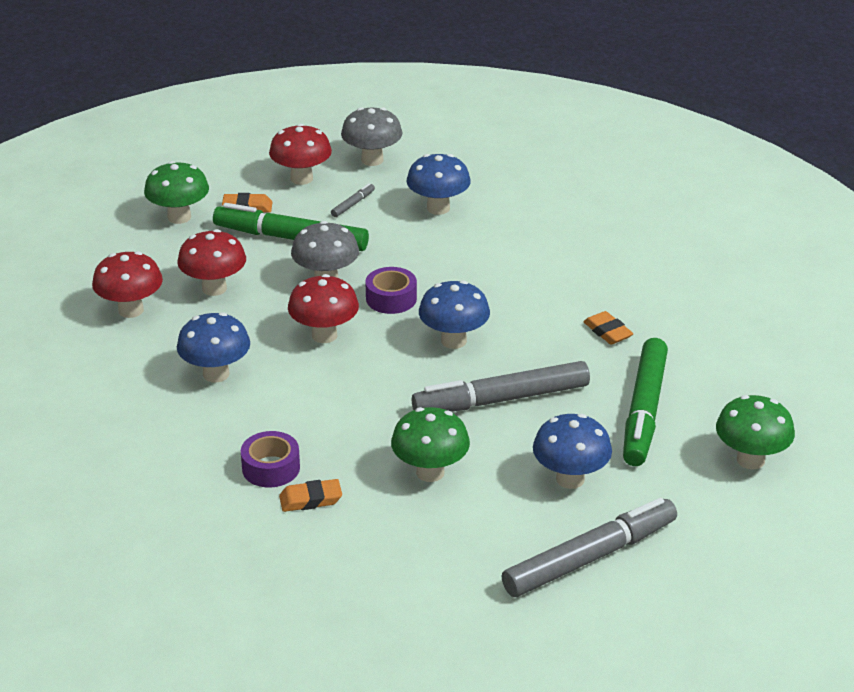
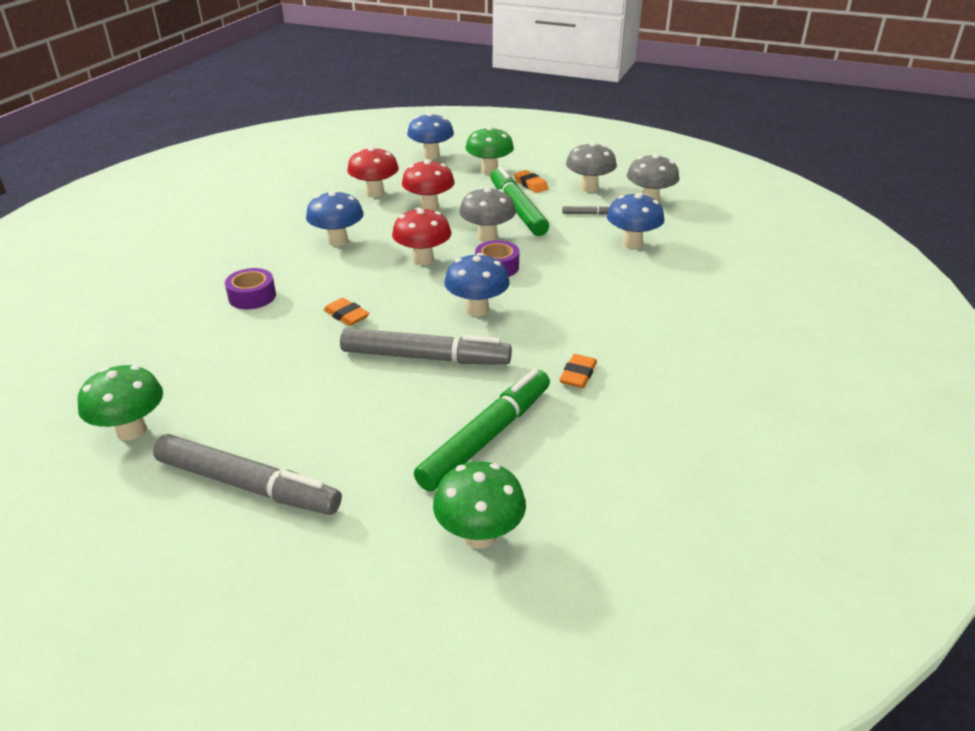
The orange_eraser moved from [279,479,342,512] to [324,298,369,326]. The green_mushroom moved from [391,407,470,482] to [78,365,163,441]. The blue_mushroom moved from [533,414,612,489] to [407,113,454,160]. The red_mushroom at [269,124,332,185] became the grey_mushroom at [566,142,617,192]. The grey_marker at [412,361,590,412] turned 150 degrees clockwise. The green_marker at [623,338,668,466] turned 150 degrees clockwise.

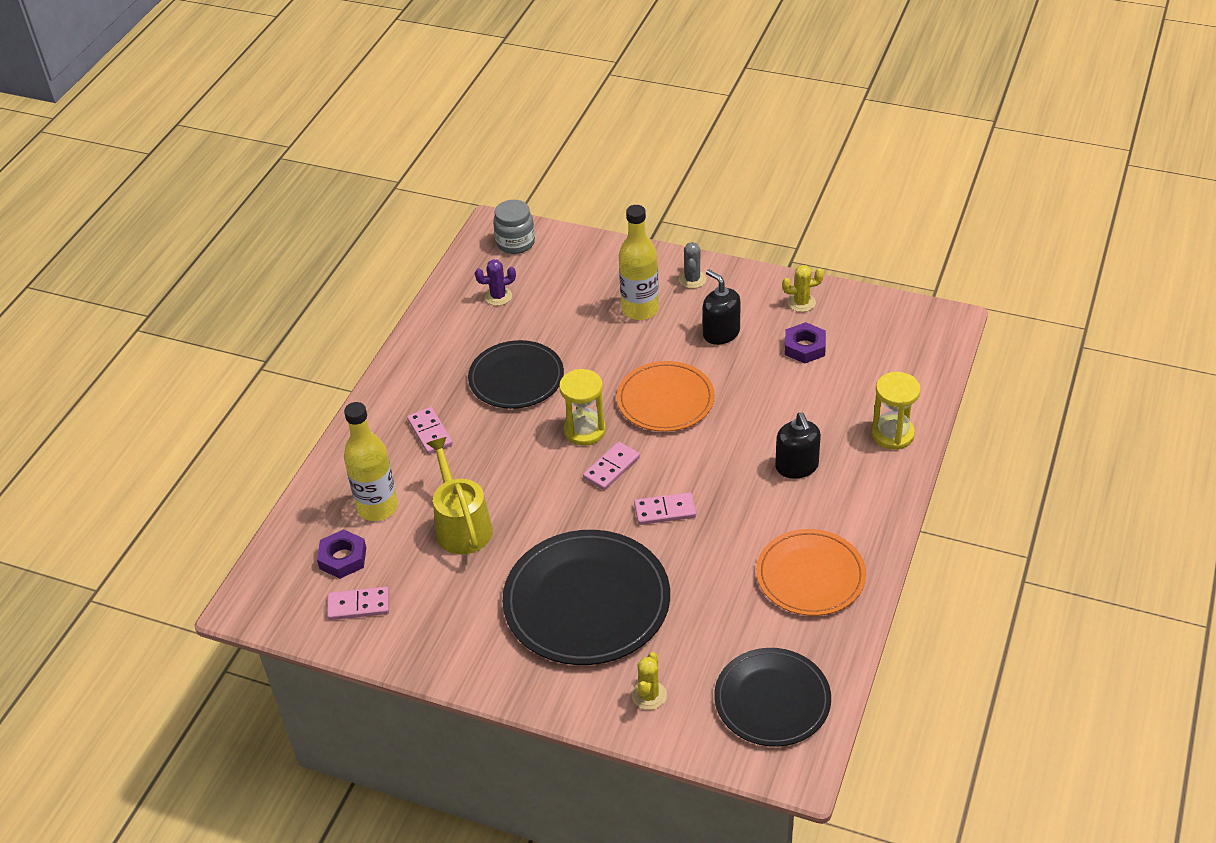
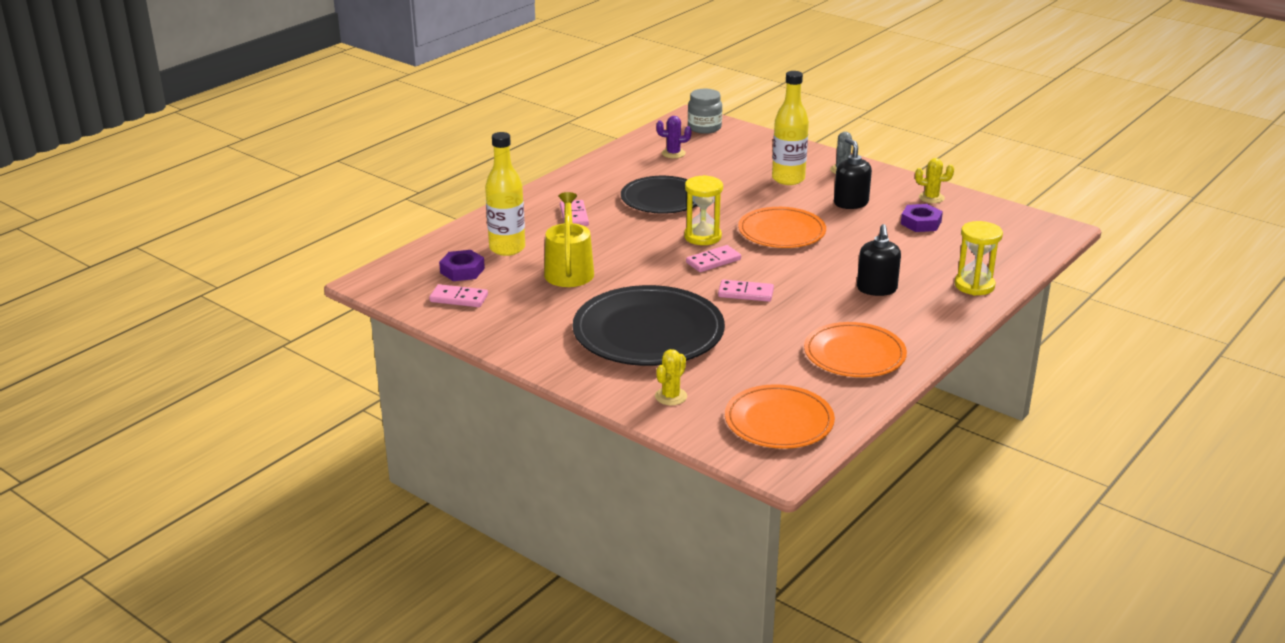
The black_plate at [714,648,831,747] became the orange_plate at [725,384,835,449].

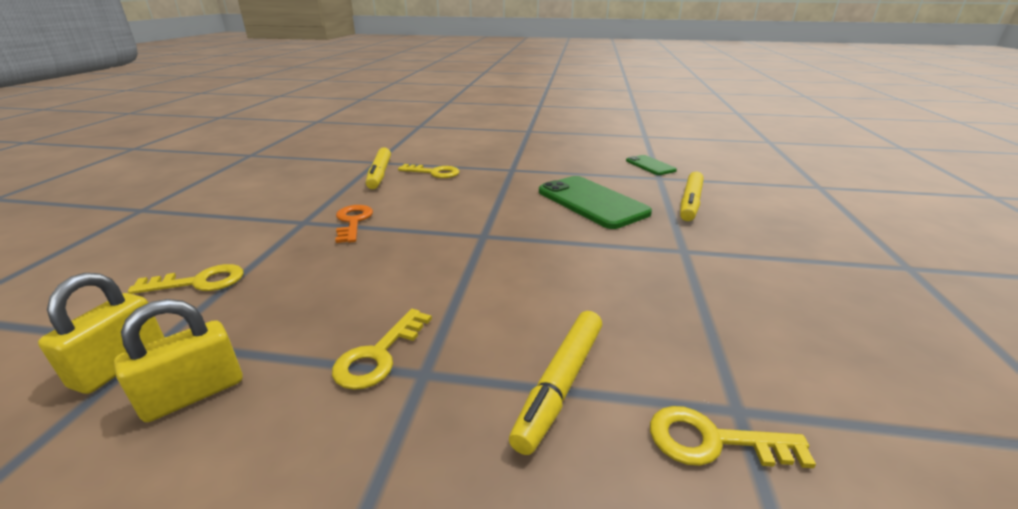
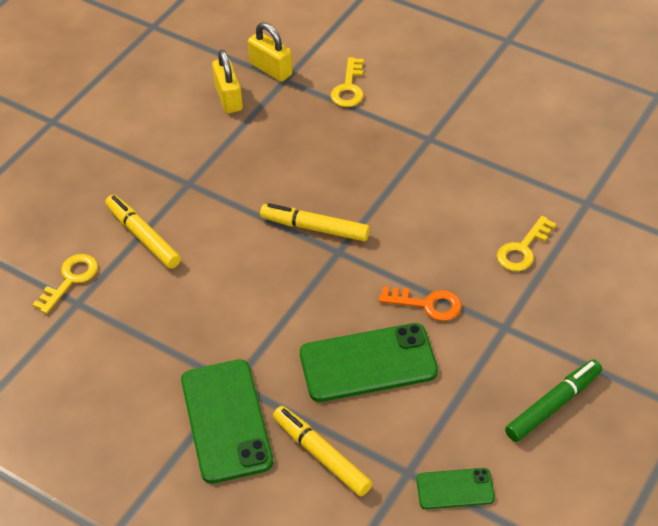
The yellow_key at [332,309,432,390] disappeared. The green_phone at [181,359,273,484] appeared. The green_marker at [505,359,602,442] appeared. The orange_key moved from [335,205,373,243] to [379,286,462,321]. The yellow_marker moved from [366,147,391,189] to [260,203,370,242].

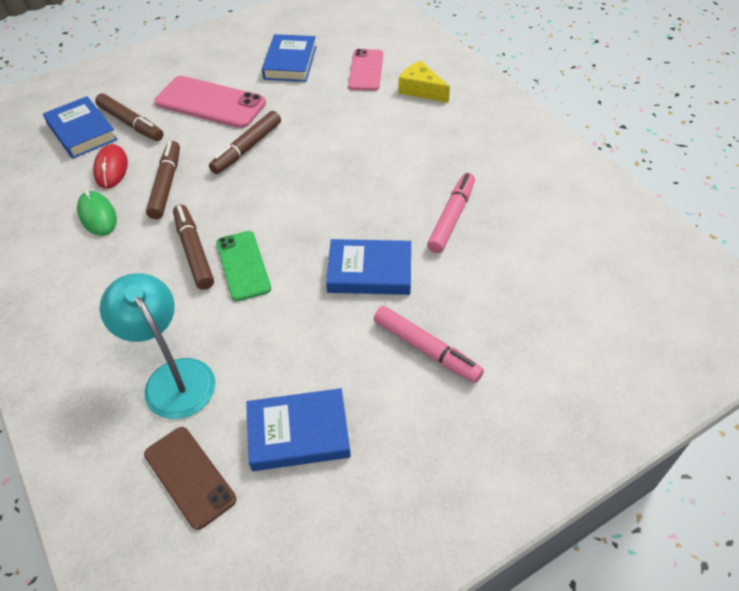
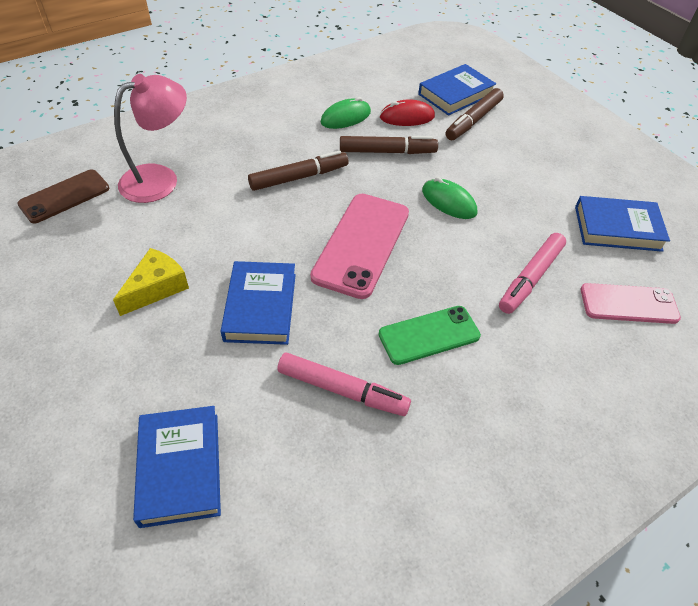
The pink_phone moved from [154,76,266,128] to [310,194,409,299]. The green_phone moved from [216,231,271,301] to [379,306,481,365]. The blue_book moved from [246,388,351,471] to [133,406,221,528]. The pink_marker moved from [374,306,484,383] to [499,233,566,314]. The yellow_cheese moved from [398,61,450,103] to [113,248,189,316]. The brown_marker at [209,111,281,174] was replaced by the green_mouse at [422,177,477,219]. The turquoise_lamp at [100,273,216,419] became the pink_lamp at [114,74,187,203].

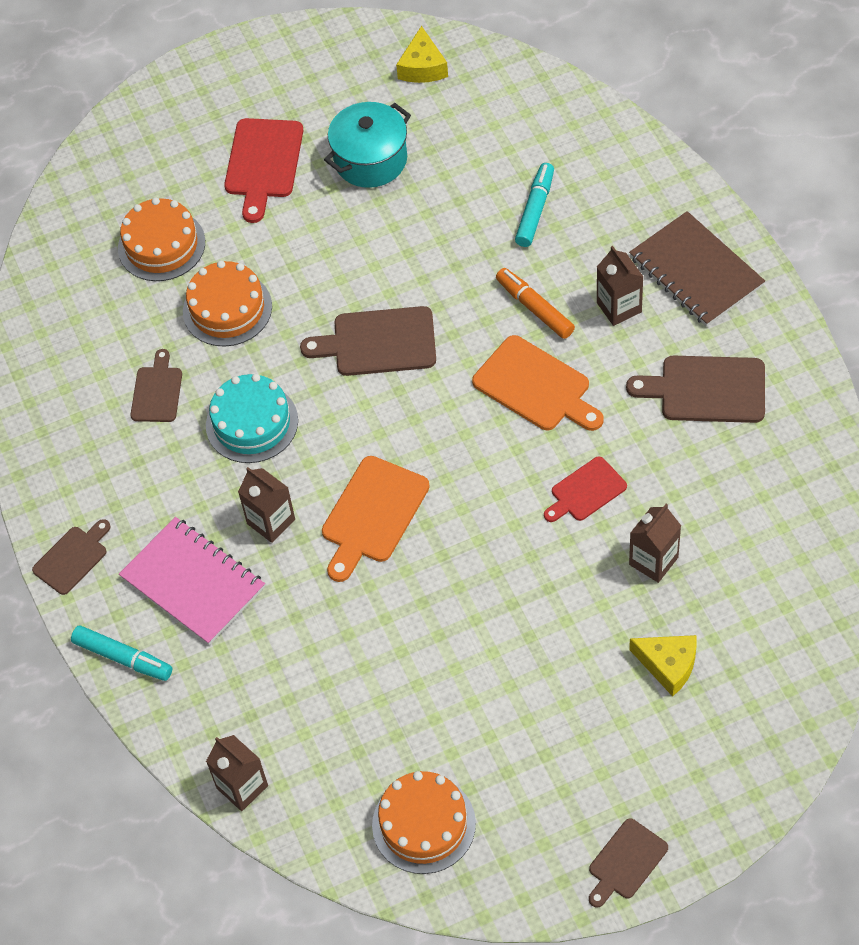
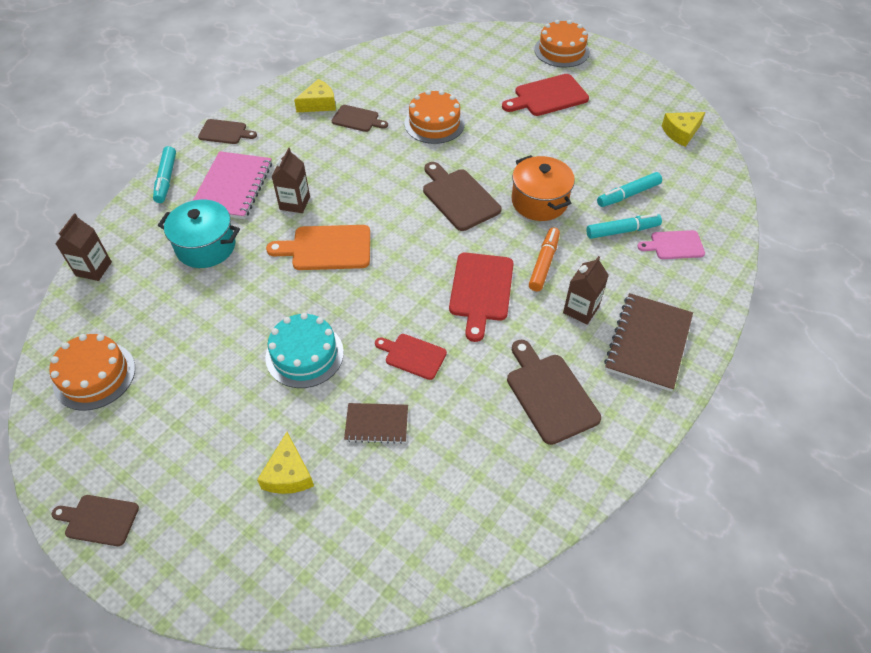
The yellow_cheese at [294,79,336,112] appeared. The orange_pot at [512,155,575,221] appeared. The turquoise_marker at [597,172,662,207] appeared. The pink_cutting_board at [637,230,705,259] appeared. The orange_cake moved from [118,197,205,281] to [534,20,590,67]. The turquoise_cake moved from [206,374,298,463] to [265,313,344,388]. The turquoise_pot moved from [324,102,411,188] to [158,200,240,268]. The brown_carton at [629,504,681,583] was replaced by the brown_notebook at [344,403,408,444]. The orange_cutting_board at [472,335,604,431] became the red_cutting_board at [449,253,514,342]. The brown_cutting_board at [131,349,182,422] turned 45 degrees clockwise.

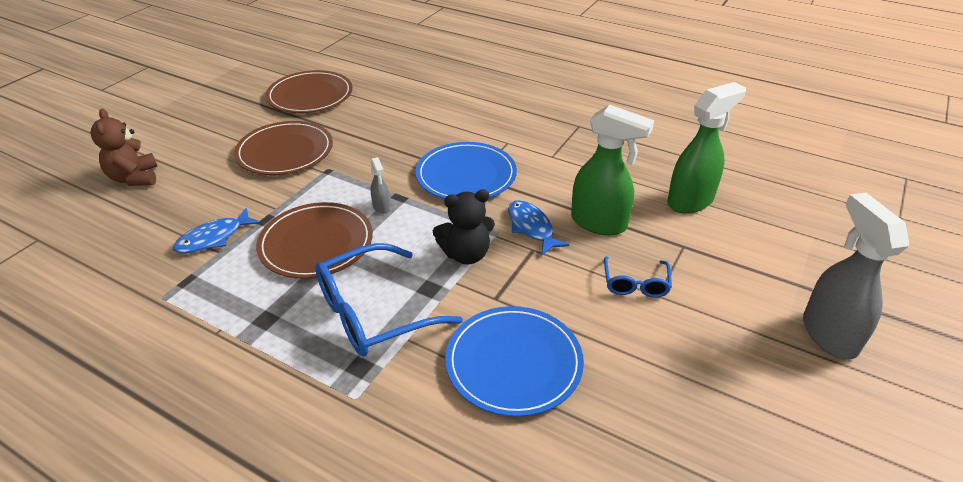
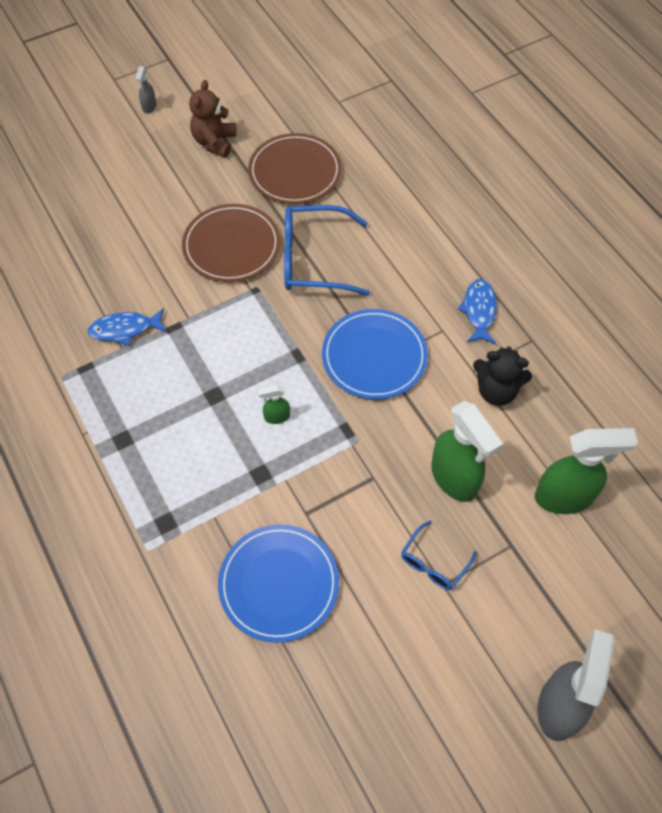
The brown_plate at [256,202,373,279] disappeared. The green_spray_bottle at [258,385,290,424] appeared. The brown_teddy_bear moved from [91,109,157,186] to [189,80,236,158]. The blue_glasses moved from [315,243,463,357] to [284,205,370,296]. The grey_spray_bottle moved from [370,157,390,214] to [135,66,156,113]. The black_teddy_bear moved from [433,190,495,265] to [473,346,532,406]. The blue_fish moved from [508,200,569,255] to [457,279,497,344].

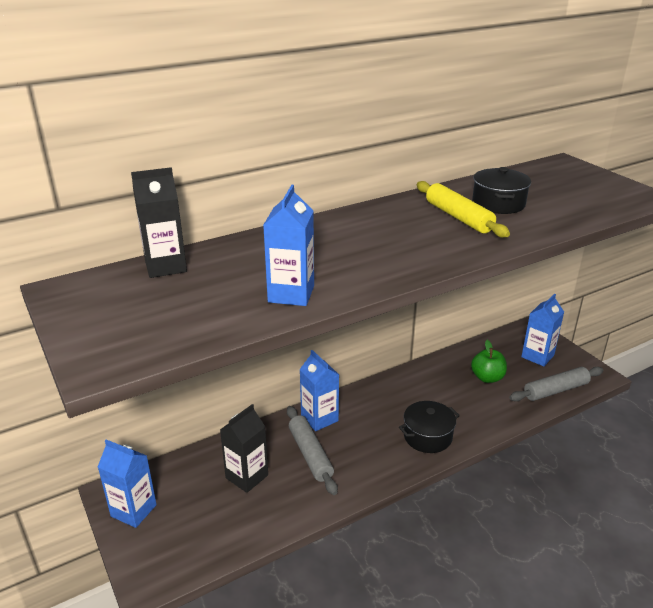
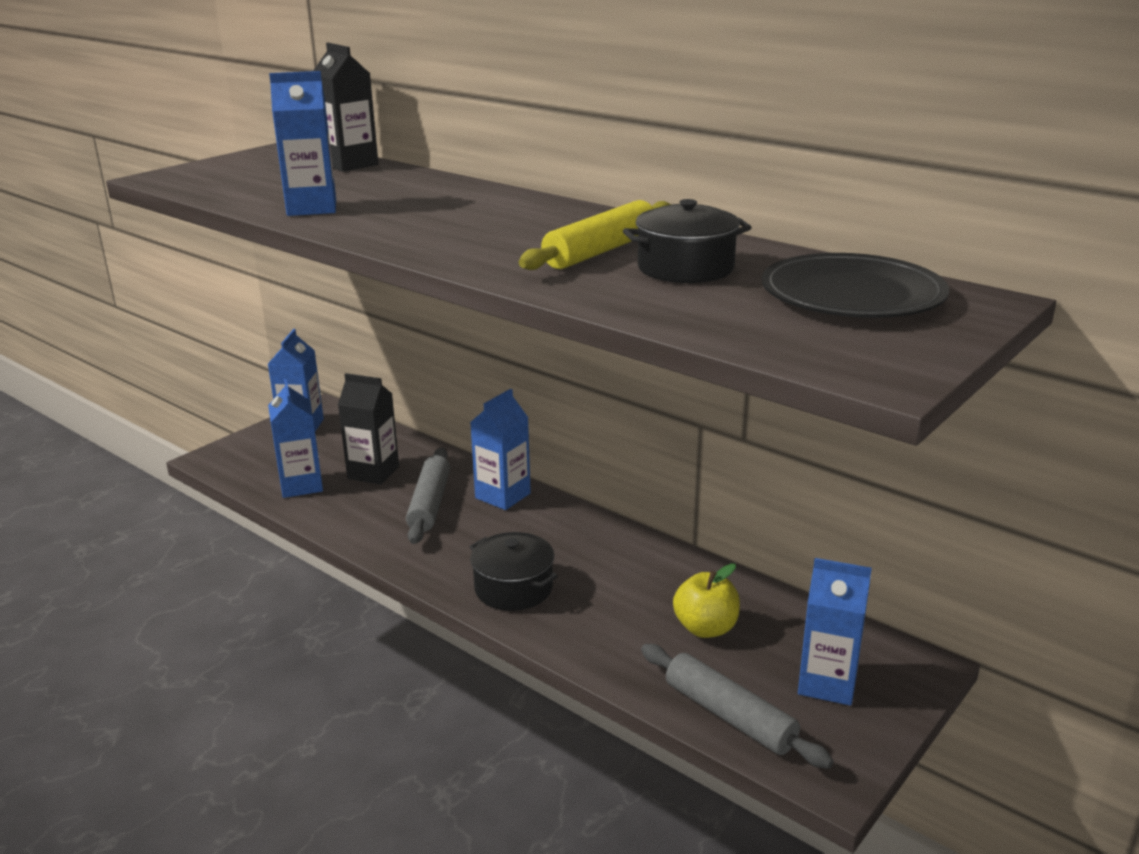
The blue_carton at [268,379,323,498] appeared. The black_plate at [762,253,949,318] appeared. The green_apple at [471,340,507,383] became the yellow_apple at [673,564,740,638]. The grey_rolling_pin at [287,406,338,495] turned 45 degrees counterclockwise.

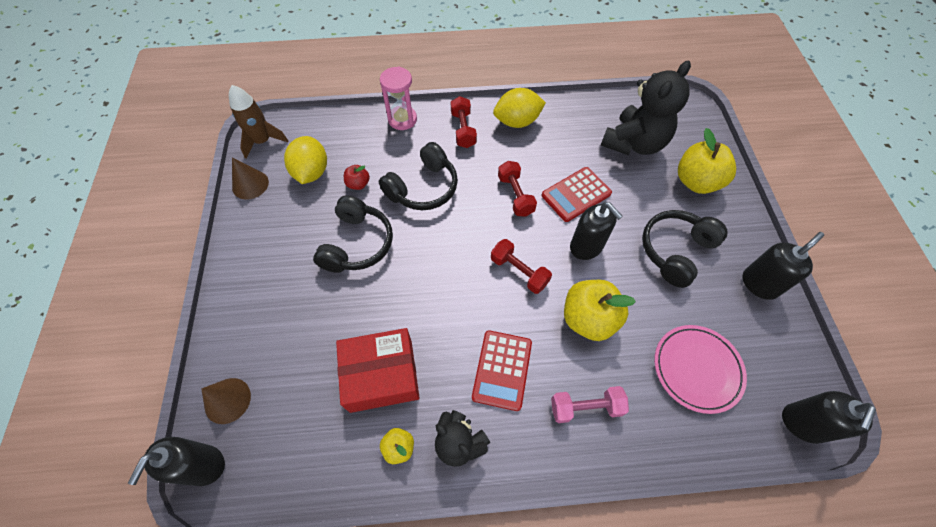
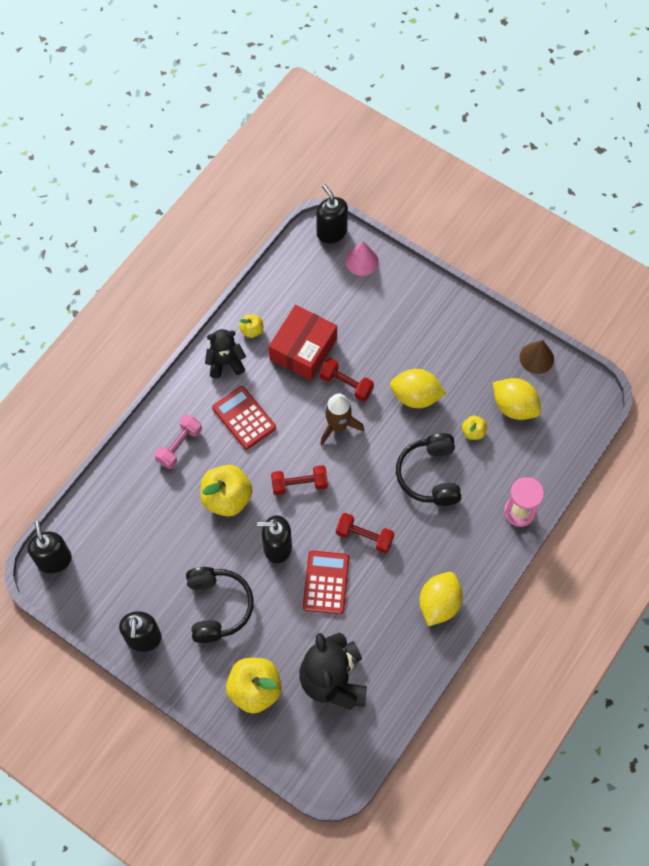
The pink_plate at [654,325,747,414] disappeared. The brown_rocket moved from [229,85,288,159] to [320,394,364,445]. The red_dumbbell moved from [451,96,477,148] to [319,358,374,401]. The black_headphones at [313,195,393,273] was replaced by the yellow_lemon at [390,369,446,408]. The brown_cone at [202,378,251,424] became the pink_cone at [345,241,379,276]. The red_apple at [344,165,370,190] became the yellow_apple at [462,415,487,440].

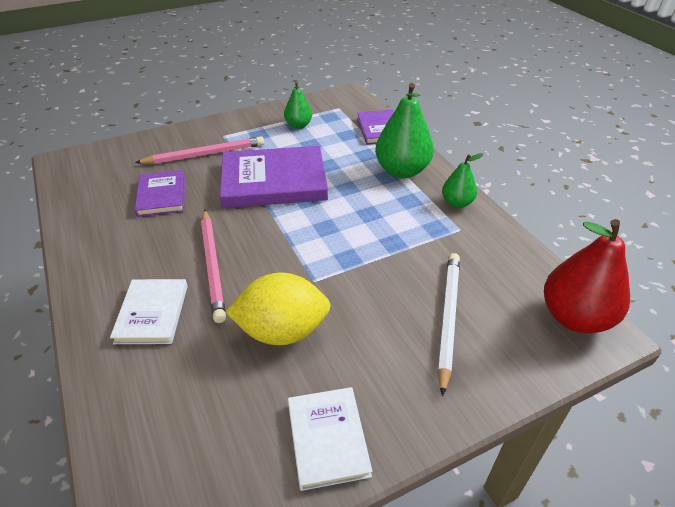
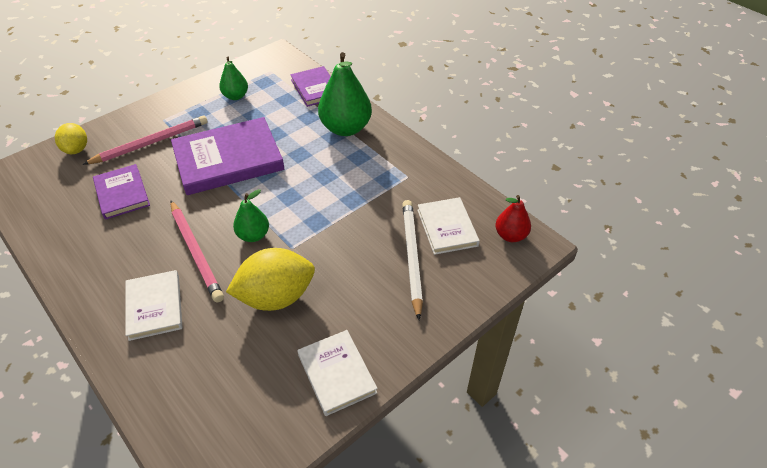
The yellow_lemon at [55,123,87,154] appeared. The white_book at [417,197,480,255] appeared. The green_pear moved from [442,153,484,208] to [233,189,269,242]. The red_pear at [544,219,630,333] changed to 0.56 times the size.

